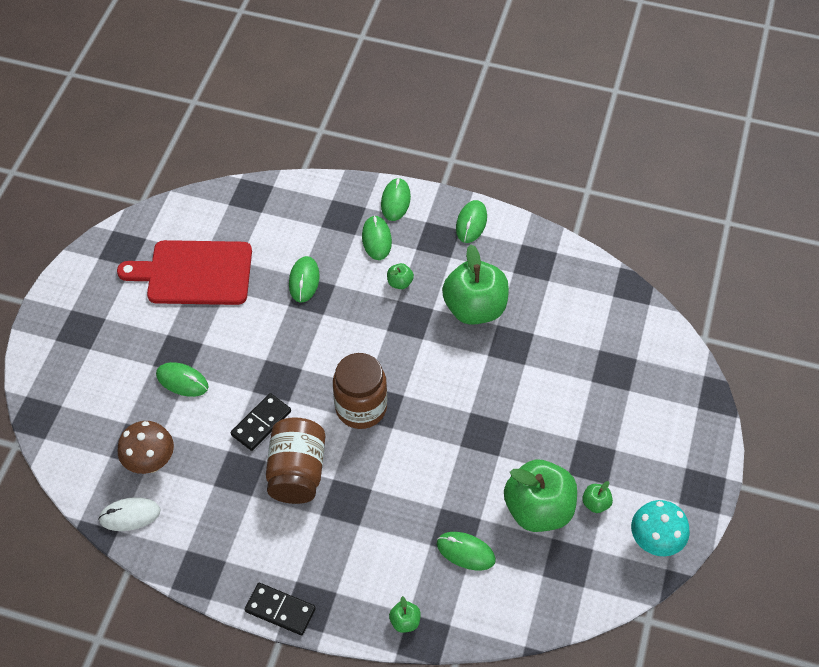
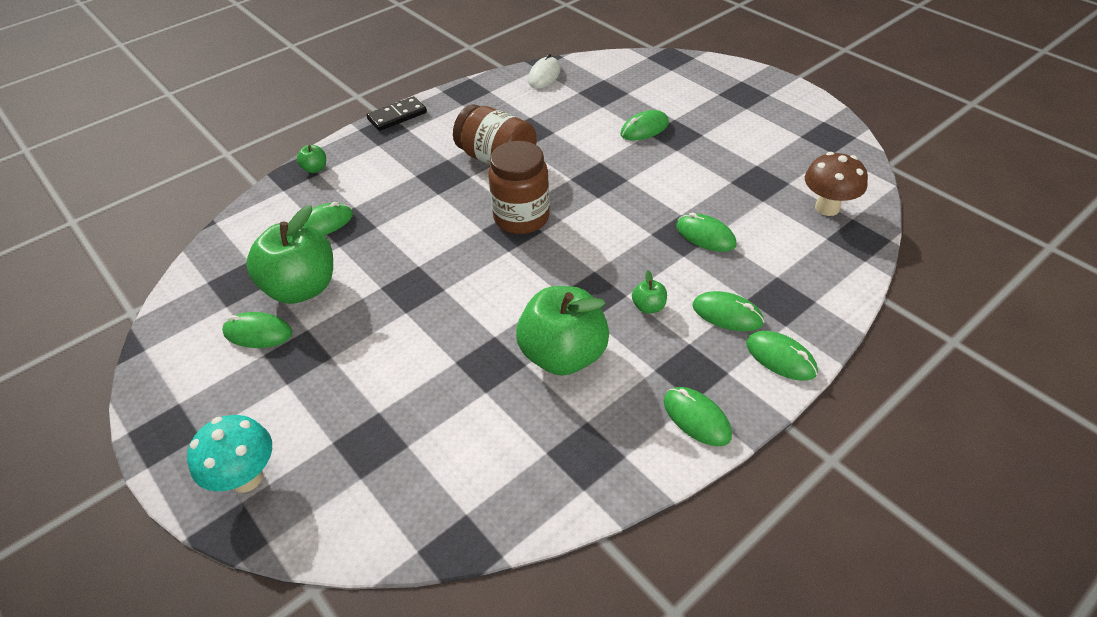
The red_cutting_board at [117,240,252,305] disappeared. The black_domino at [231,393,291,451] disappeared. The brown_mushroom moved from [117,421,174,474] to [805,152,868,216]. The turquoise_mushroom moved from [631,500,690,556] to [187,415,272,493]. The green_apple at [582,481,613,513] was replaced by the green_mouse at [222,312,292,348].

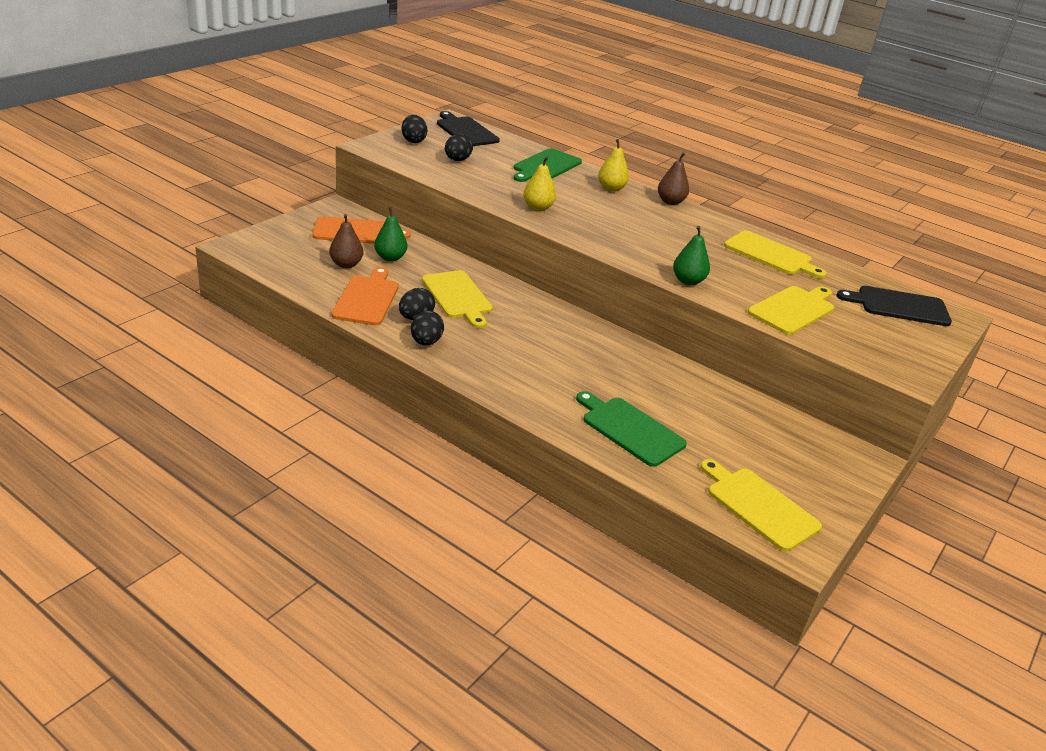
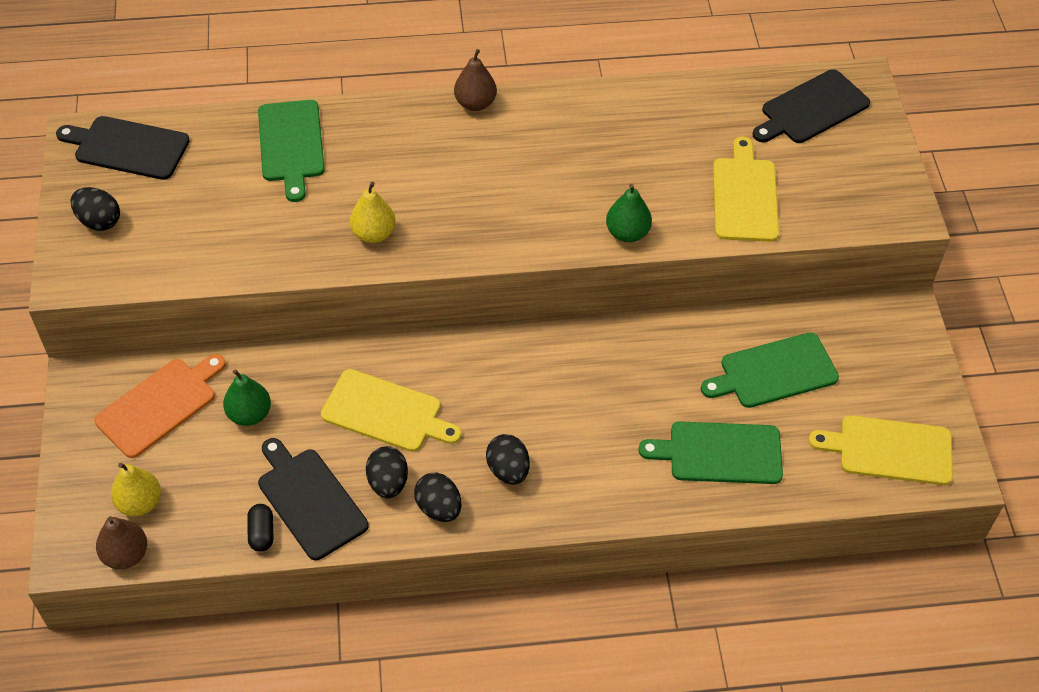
The yellow_cutting_board at [724,230,826,278] disappeared. The black_capsule at [247,504,274,552] appeared. The green_cutting_board at [701,333,839,408] appeared. The brown_pear moved from [329,214,363,268] to [96,516,147,569]. The black_egg moved from [445,133,473,161] to [486,434,530,485]. The yellow_pear moved from [598,139,629,192] to [111,463,161,516]. The orange_cutting_board at [332,267,399,325] became the black_cutting_board at [258,438,368,560].

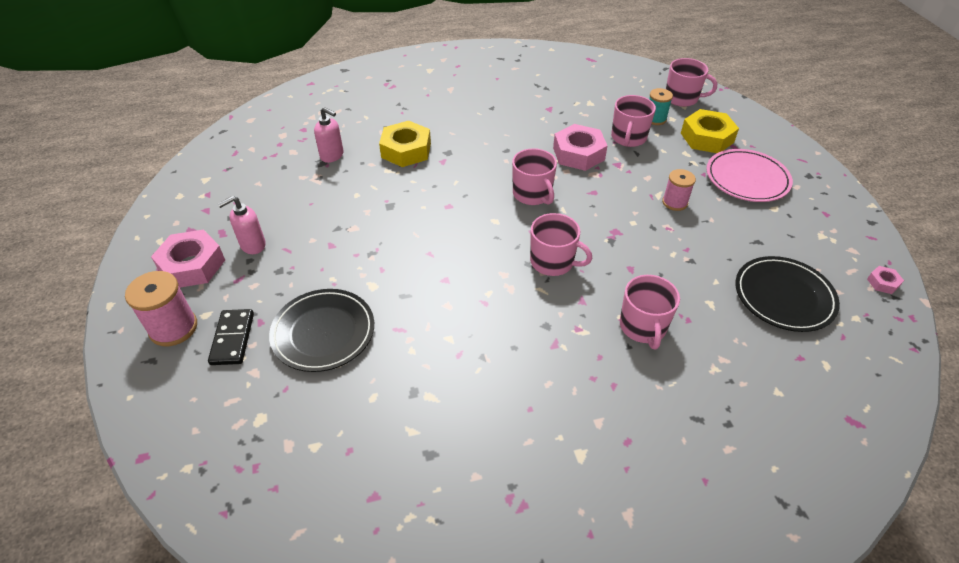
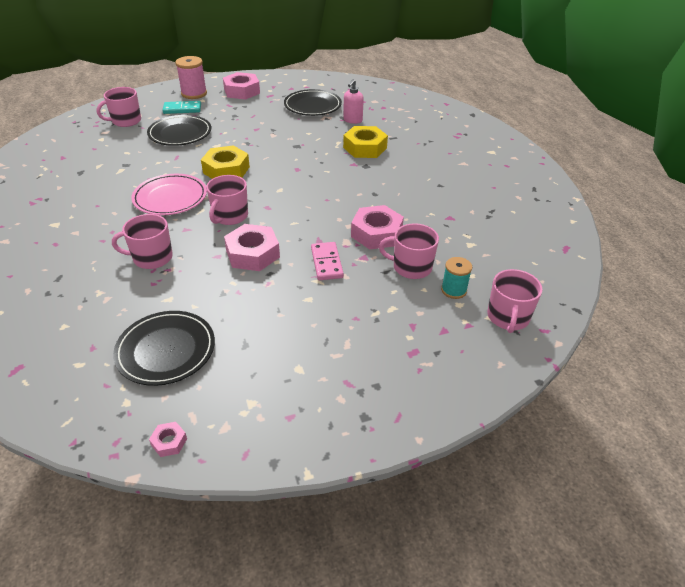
The pink_soap_dispenser at [218,196,266,254] disappeared. The pink_spool at [662,169,696,211] disappeared. The pink_nut at [224,224,280,271] appeared. The black_plate at [284,89,342,116] appeared. The pink_domino at [311,242,344,280] appeared. The pink_mug moved from [512,148,557,205] to [96,87,141,127]. The yellow_nut moved from [681,109,739,153] to [201,145,250,179]. The pink_plate moved from [706,149,793,202] to [131,174,207,215]. The black_domino at [208,309,254,365] became the turquoise_domino at [162,101,201,114].

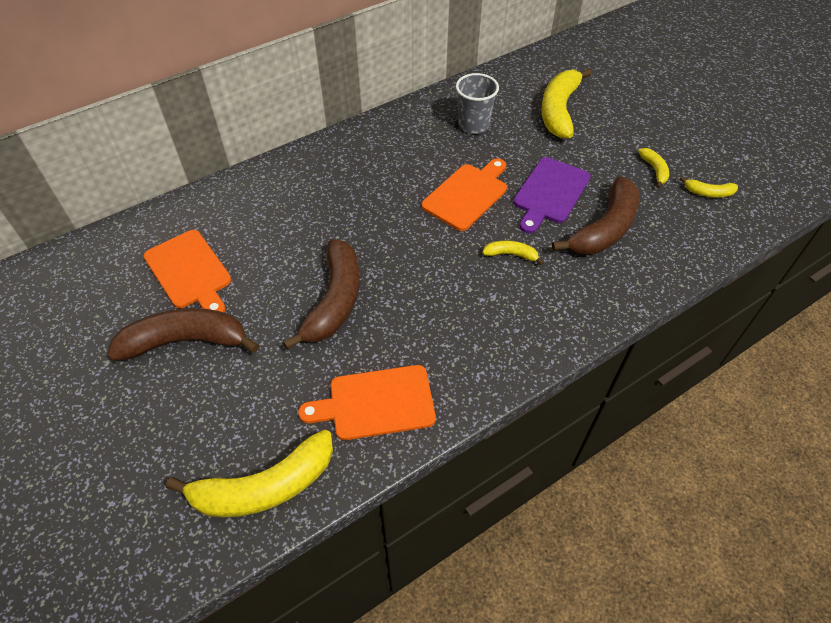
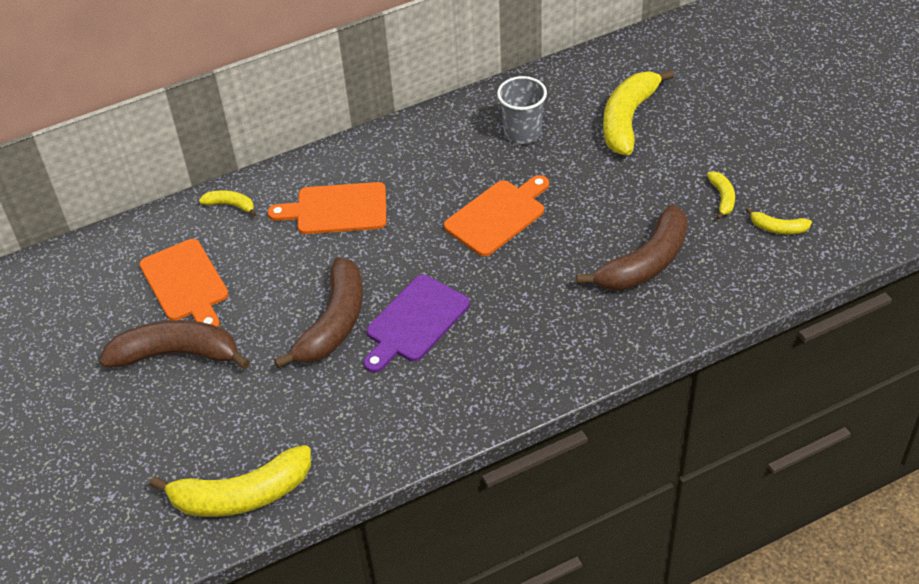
The orange_cutting_board moved from [298,365,436,440] to [268,182,387,234]. The yellow_banana moved from [482,240,544,265] to [199,190,256,217]. The purple_cutting_board moved from [513,157,591,234] to [364,275,470,373].

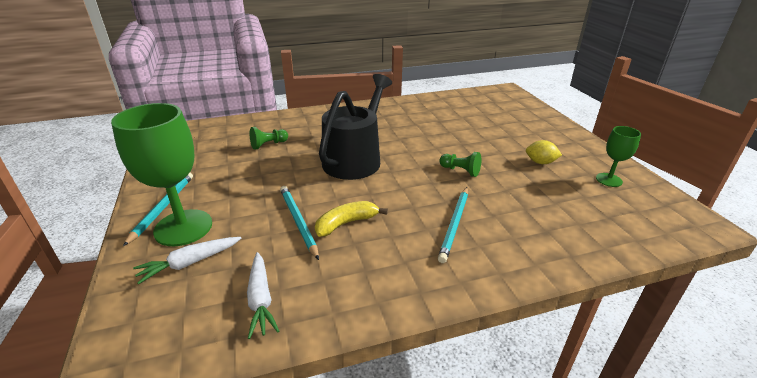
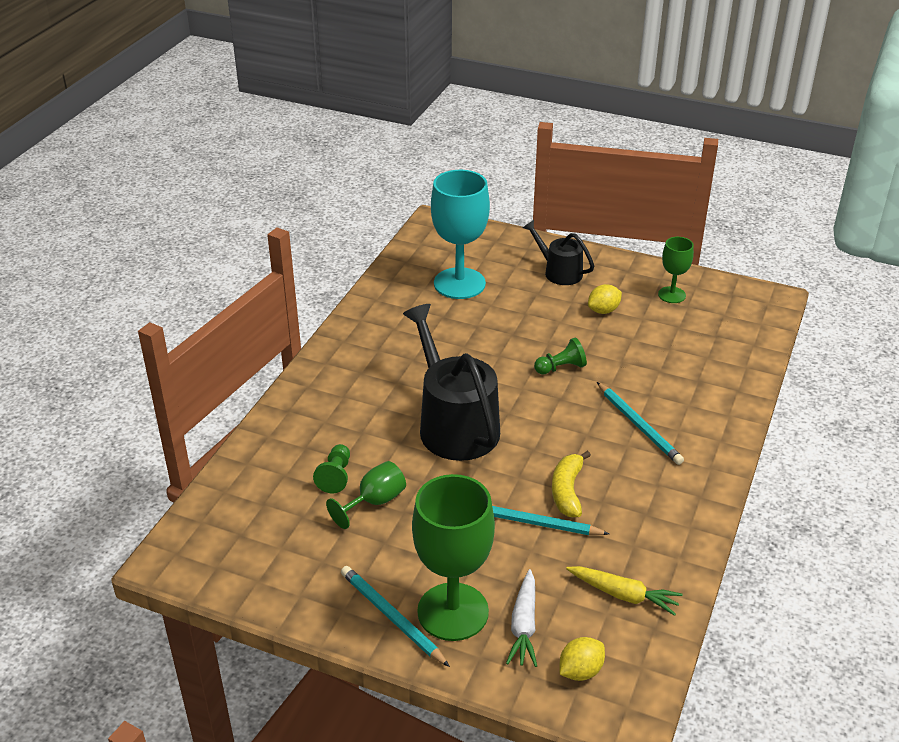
The green_goblet at [326,461,406,529] appeared. The turquoise_goblet at [431,170,490,299] appeared. The black_watering_can at [523,220,594,285] appeared. The yellow_lemon at [560,637,605,681] appeared. The white_carrot at [247,252,279,339] became the yellow_carrot at [566,566,683,616].

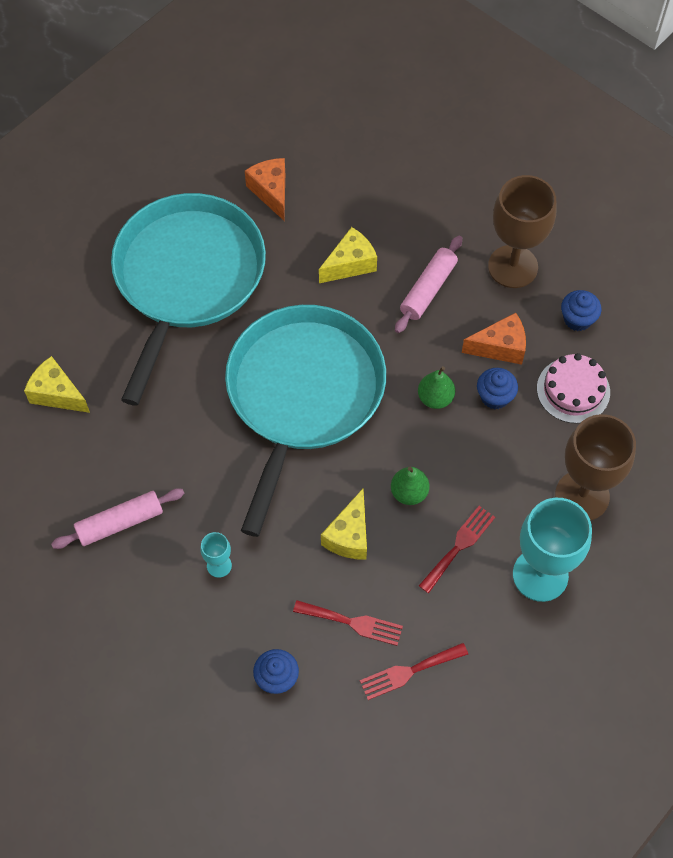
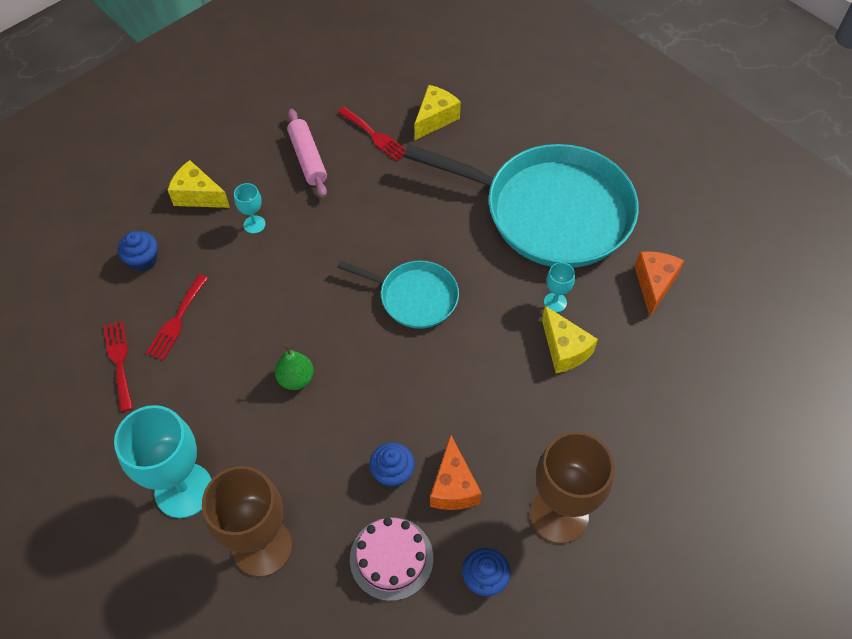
The pink_rolling_pin at [395,236,462,333] disappeared. The green_pear at [418,366,455,409] disappeared. The turquoise_goblet at [544,262,575,312] appeared. The yellow_cheese moved from [321,489,367,560] to [168,160,230,208]. The red_fork moved from [419,506,495,593] to [338,107,406,161]. The orange_cheese at [245,158,285,220] turned 60 degrees counterclockwise. The turquoise_pan at [225,305,386,537] changed to 0.50 times the size.

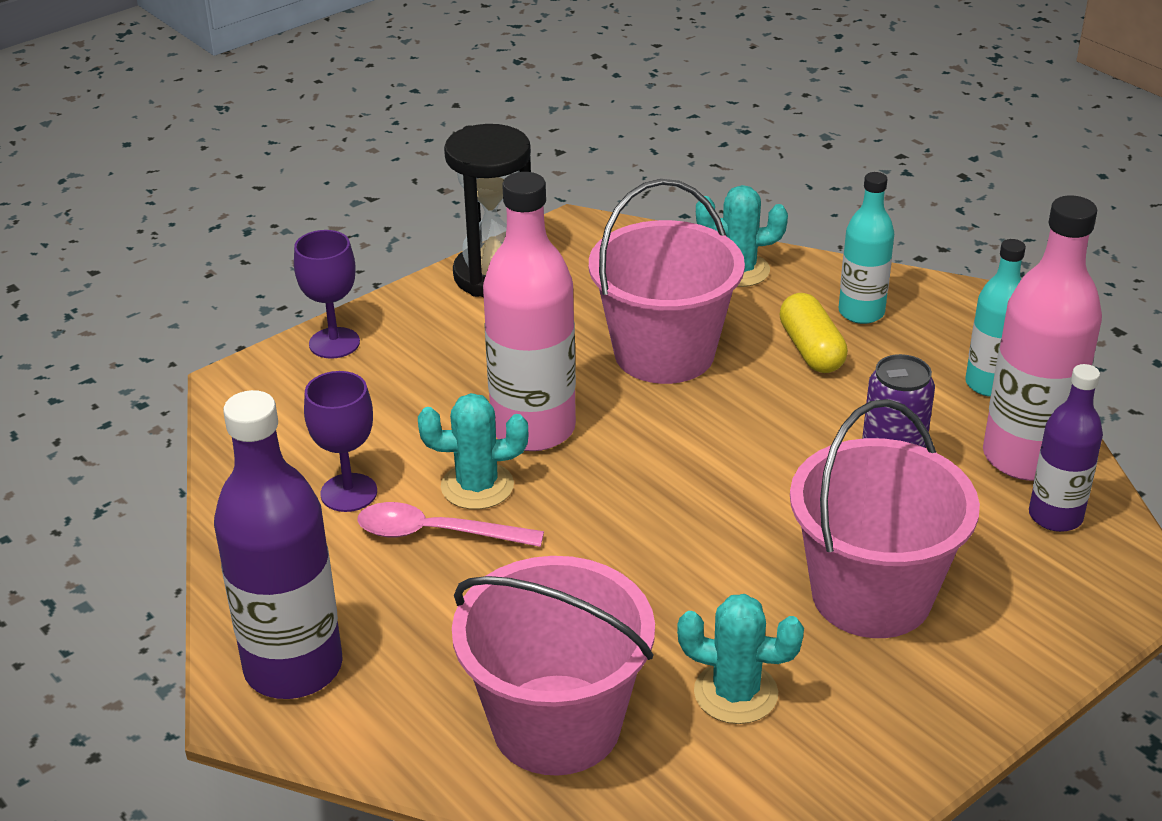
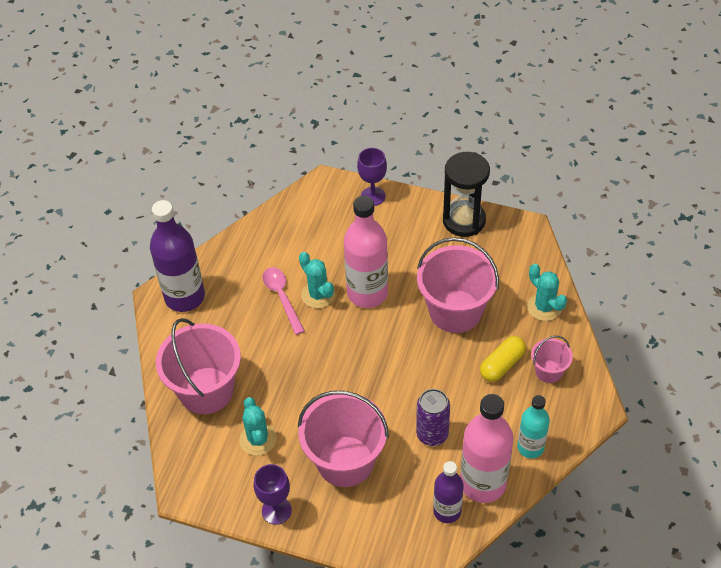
The purple_goblet moved from [304,371,377,512] to [254,464,292,525]. The turquoise_bottle at [839,172,894,324] was replaced by the pink_bucket at [531,336,573,383].

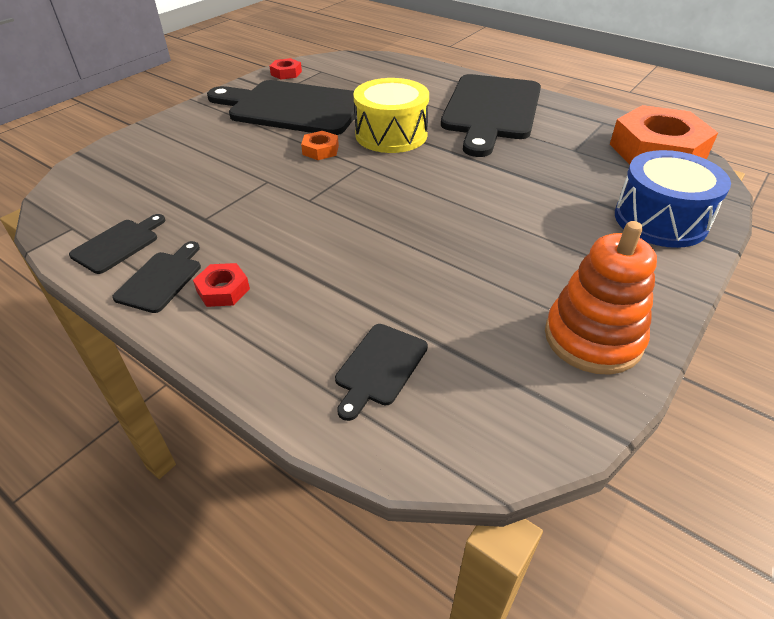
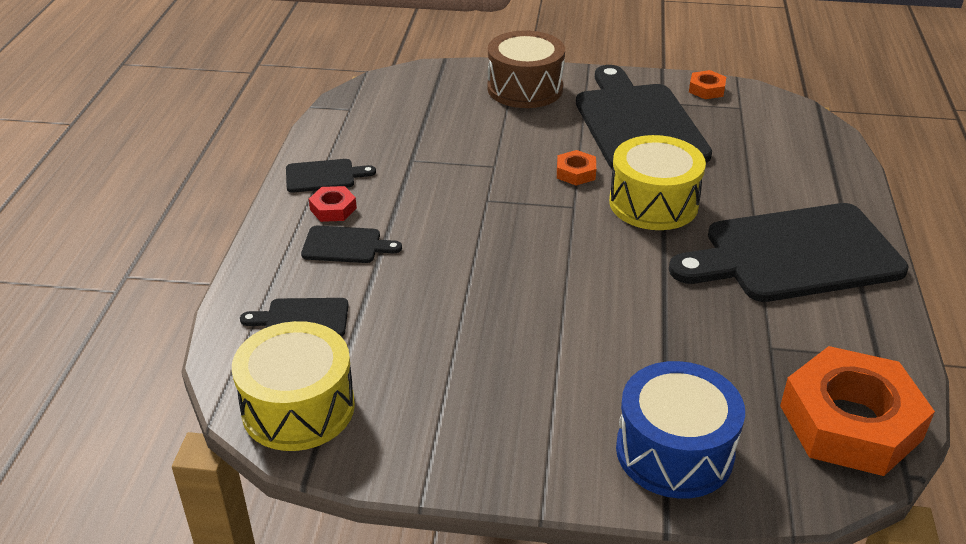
The orange_stacking_toy at [545,221,657,375] disappeared. The yellow_drum at [232,321,355,451] appeared. The brown_drum at [487,30,565,108] appeared. The black_cutting_board moved from [69,214,165,274] to [301,226,402,263]. The red_nut at [270,58,302,80] became the orange_nut at [689,70,726,99].

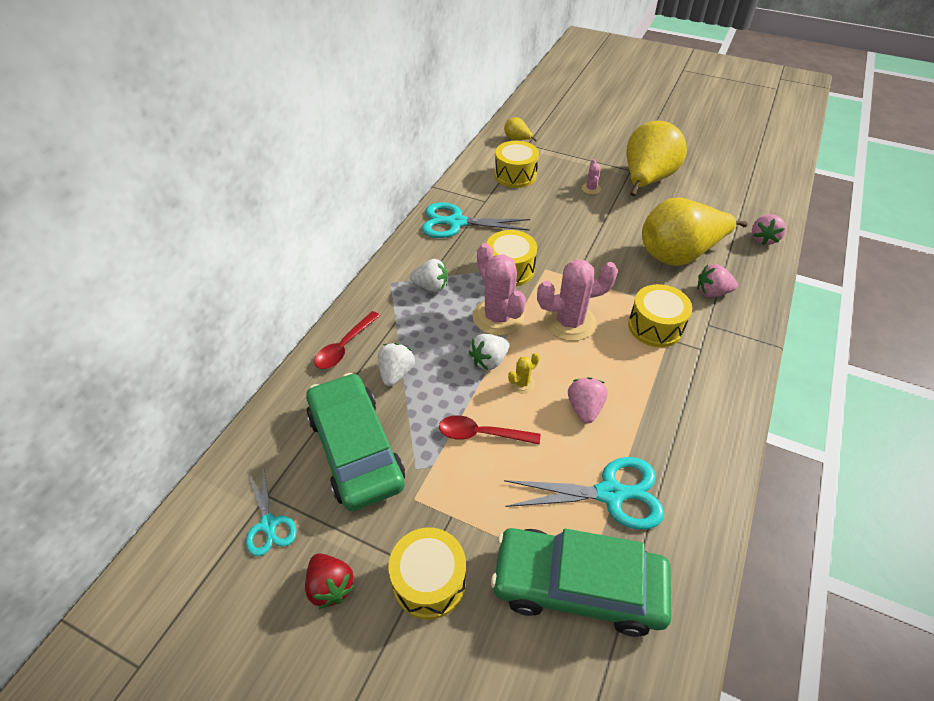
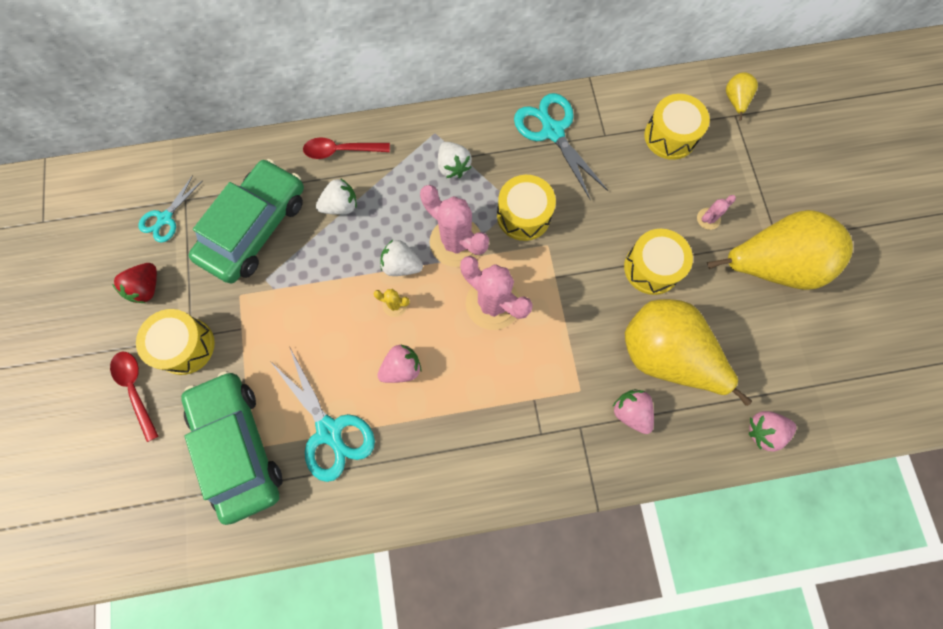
The red_spoon moved from [439,415,540,445] to [110,352,159,442]. The yellow_drum moved from [628,284,692,347] to [624,229,693,295]. The pink_cactus at [473,243,526,336] turned 75 degrees counterclockwise.

